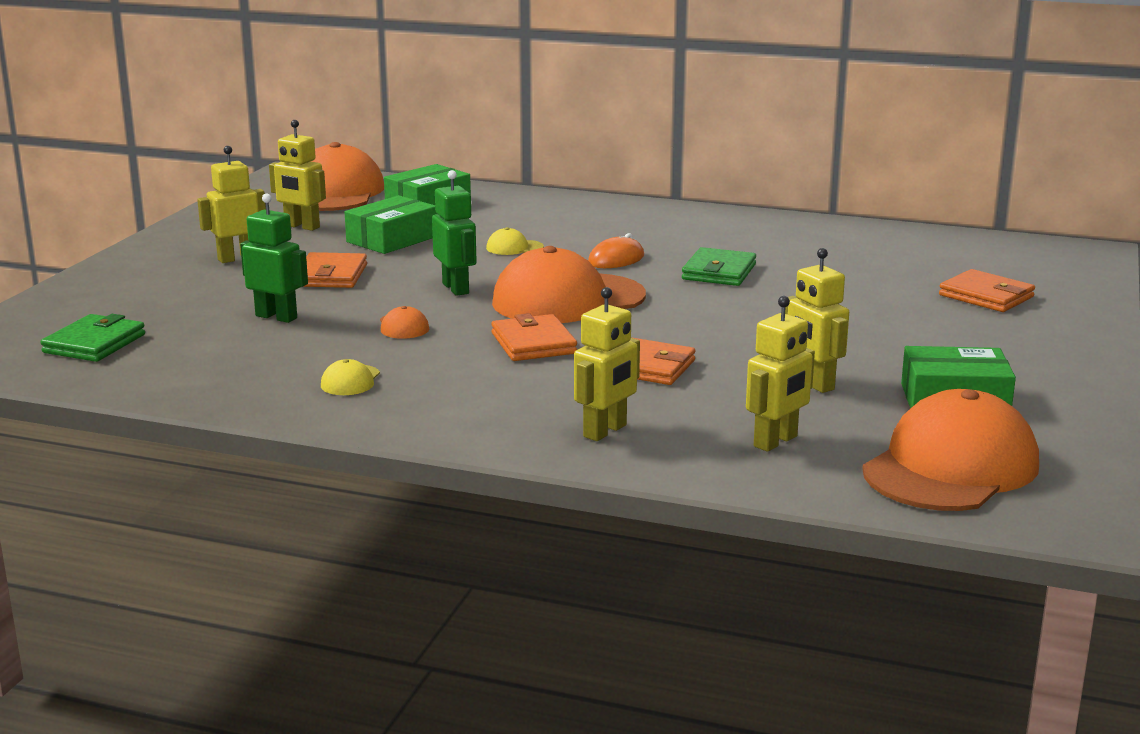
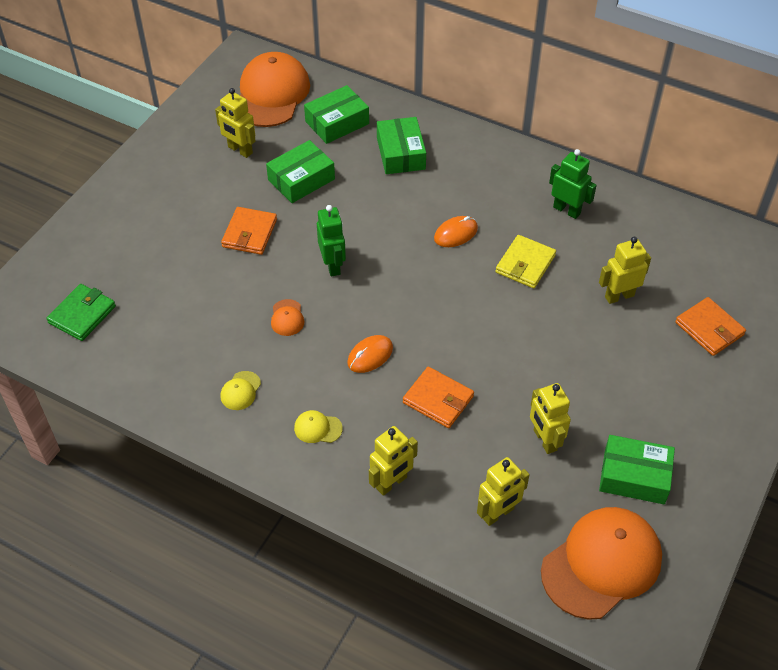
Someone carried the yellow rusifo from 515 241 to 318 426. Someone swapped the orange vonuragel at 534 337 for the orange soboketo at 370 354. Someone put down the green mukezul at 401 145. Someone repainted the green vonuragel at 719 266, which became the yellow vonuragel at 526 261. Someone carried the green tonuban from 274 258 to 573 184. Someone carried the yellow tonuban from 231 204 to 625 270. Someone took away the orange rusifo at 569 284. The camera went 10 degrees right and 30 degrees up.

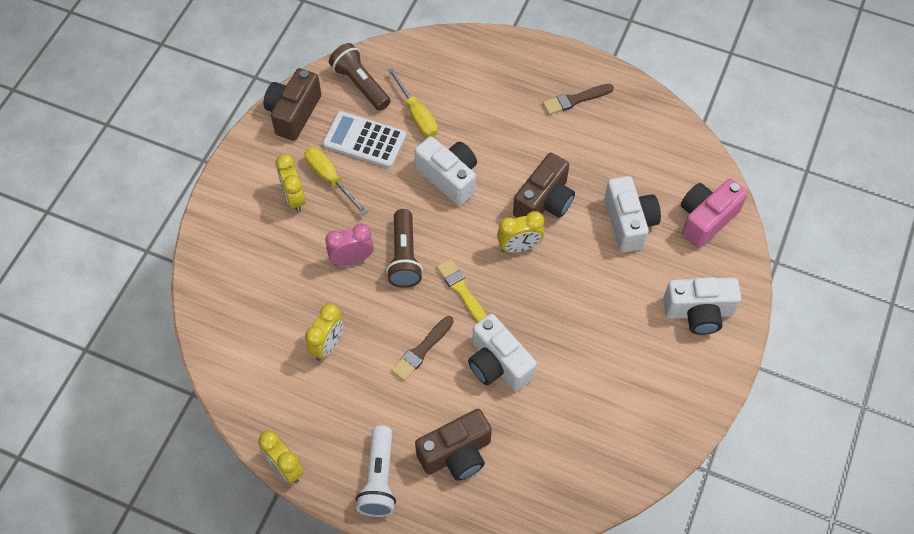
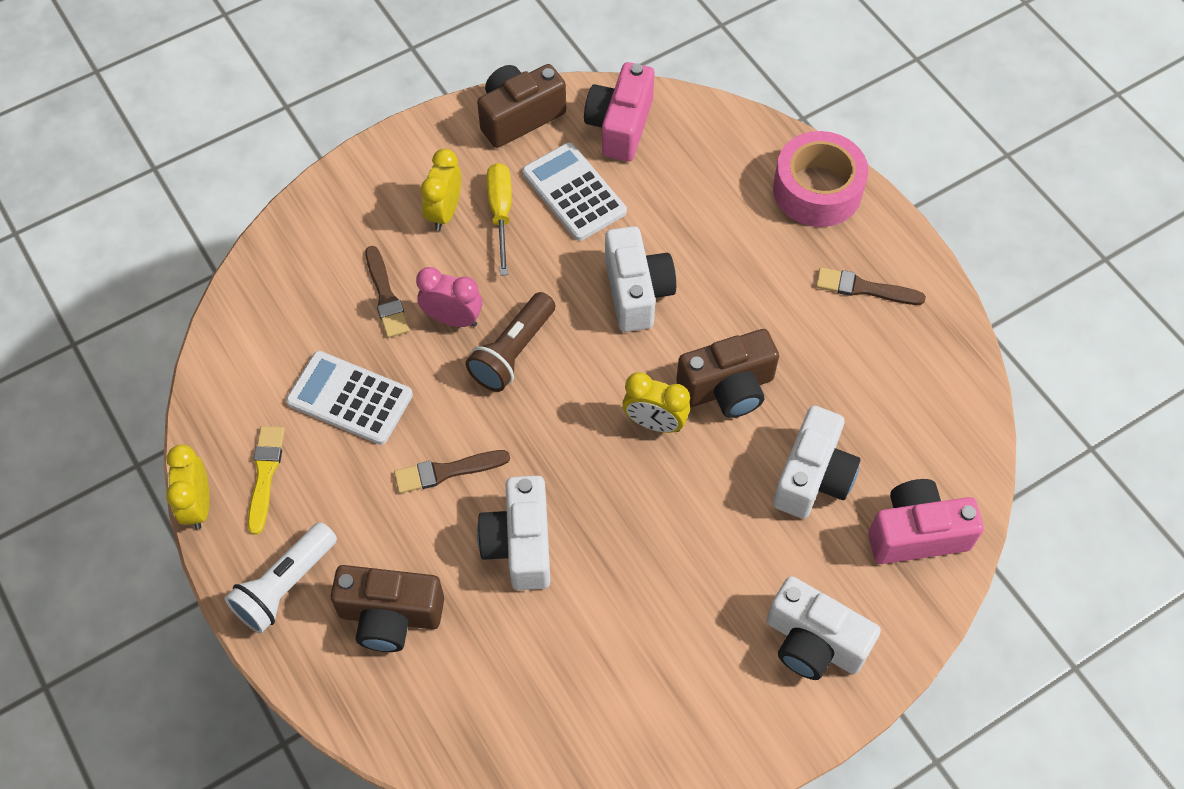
Someone carried the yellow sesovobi from 461 291 to 266 480. Someone swapped the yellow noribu at 324 332 for the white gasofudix at 349 398. Someone put down the brown sesovobi at 387 292. Someone swapped the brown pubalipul at 360 77 for the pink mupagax at 619 111. Someone put down the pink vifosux at 821 179. Someone took away the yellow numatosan at 413 102. The camera went 35 degrees right and 0 degrees up.

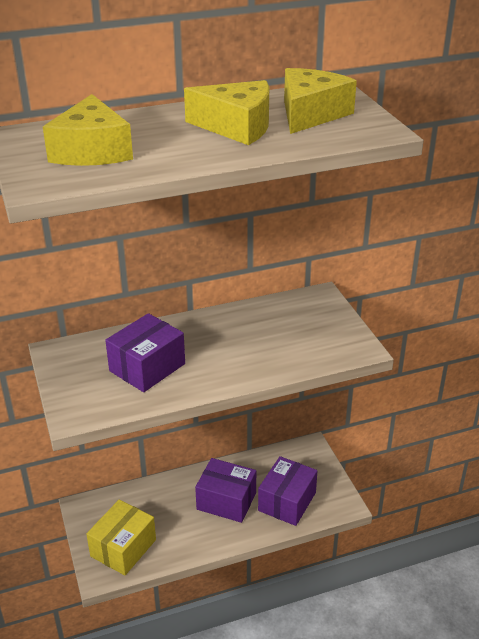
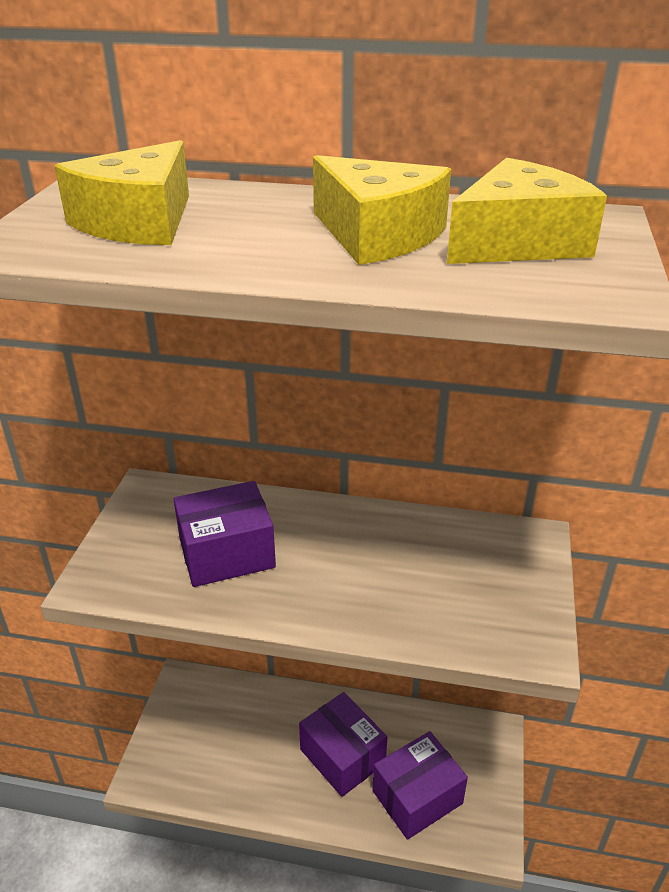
Someone took away the yellow mukezul at 121 537. The camera went 30 degrees right and 0 degrees up.

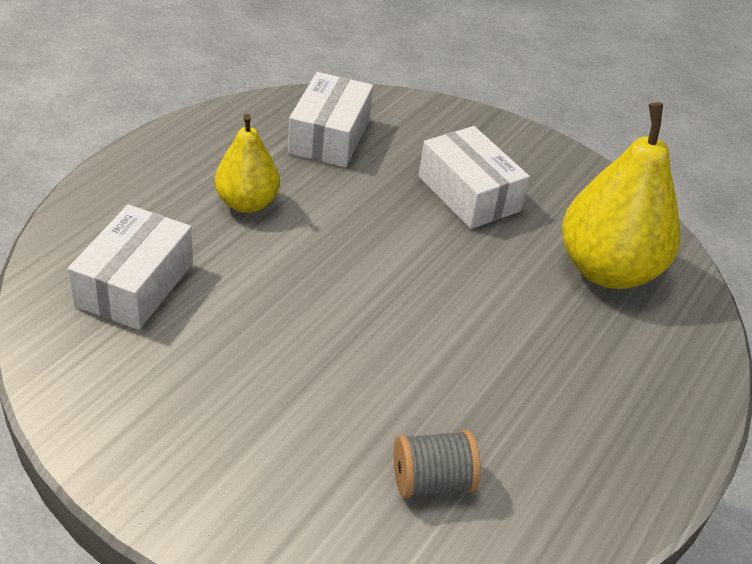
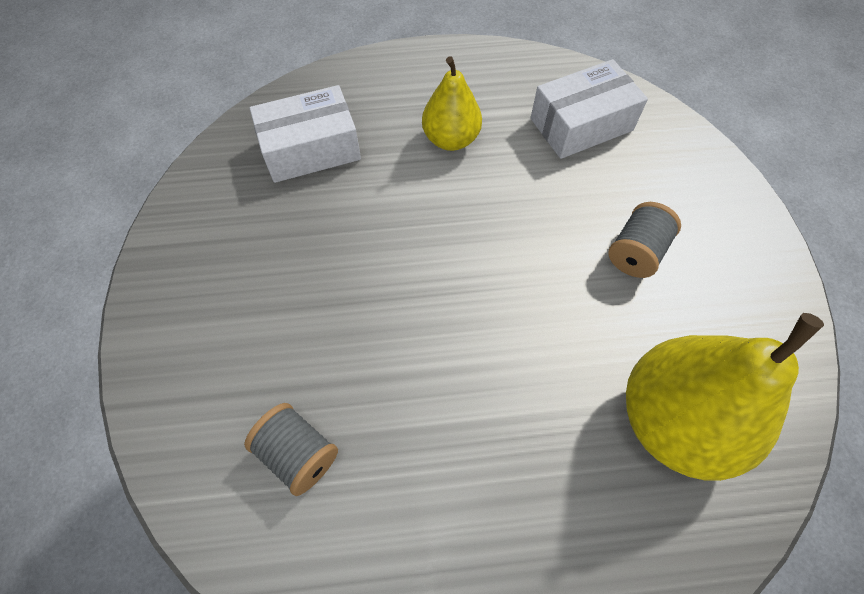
Someone swapped the white mukezul at 474 177 for the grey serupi at 644 240. The camera went 55 degrees right and 20 degrees up.

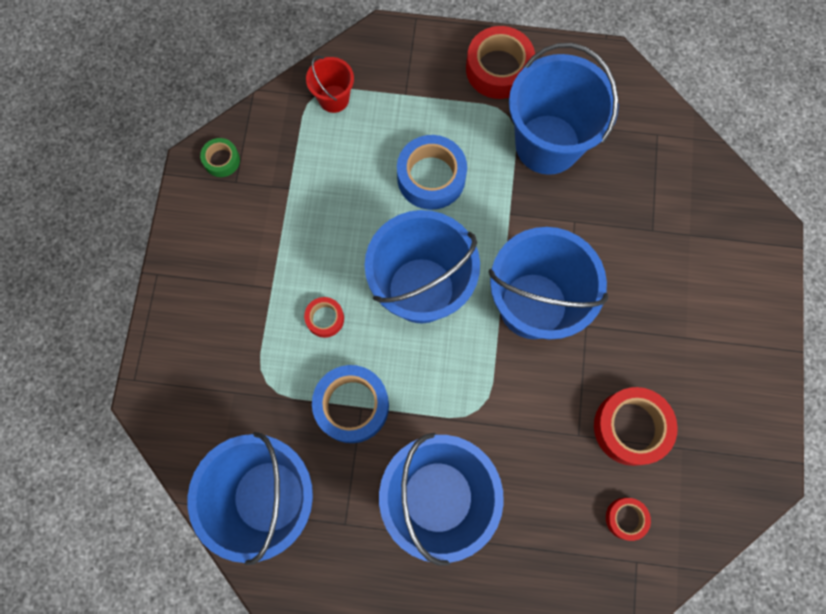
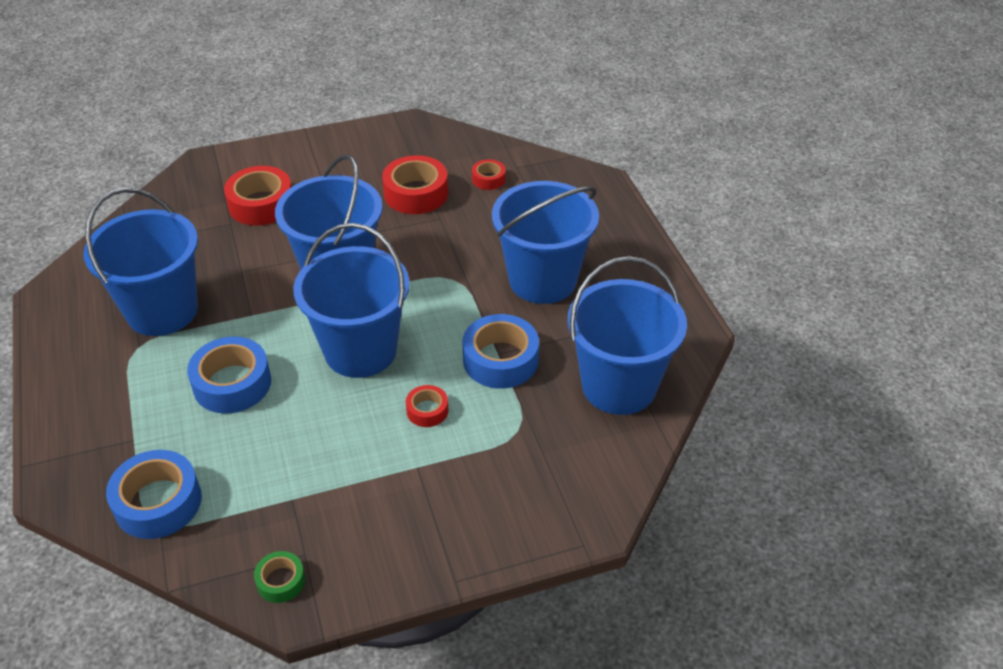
Someone swapped the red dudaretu at 330 84 for the blue vifosux at 154 494. Someone carried the red vifosux from 500 62 to 258 196. The camera went 115 degrees left and 30 degrees down.

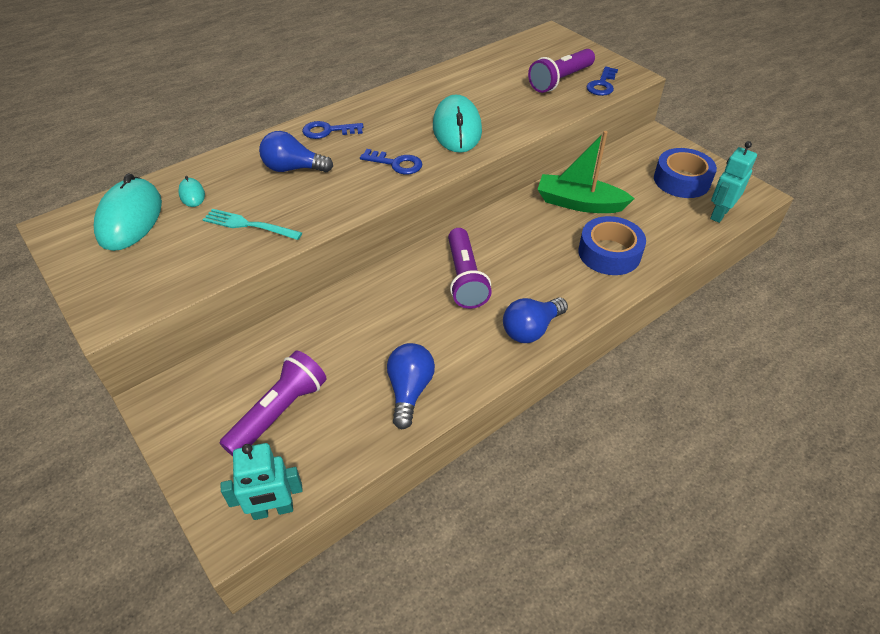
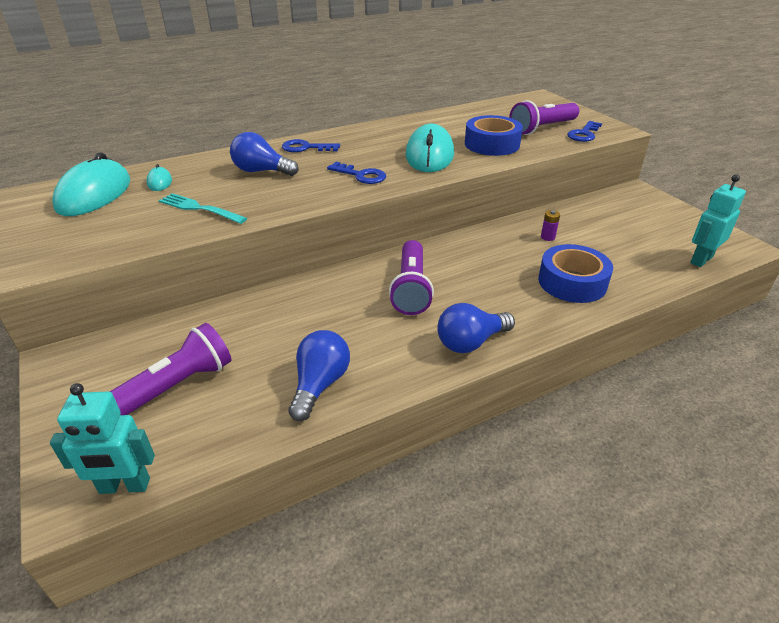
Someone carried the blue vifosux from 685 173 to 494 135. Someone swapped the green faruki at 586 172 for the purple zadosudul at 550 225. The camera went 10 degrees right and 10 degrees down.

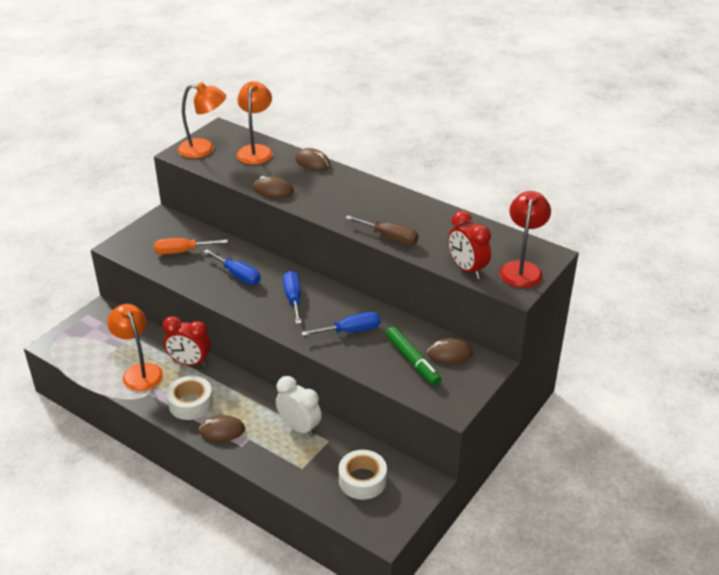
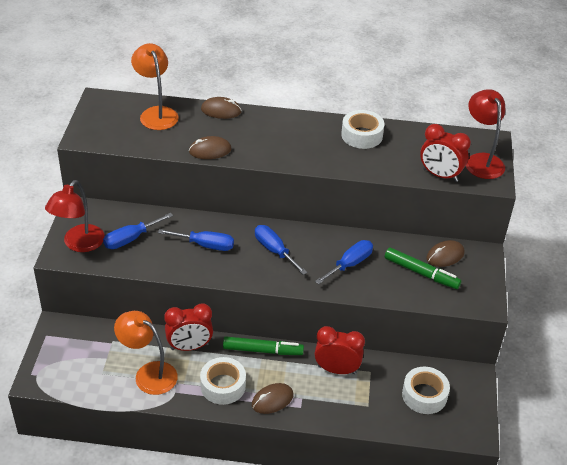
Someone put down the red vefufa at 75 216. Someone repainted the orange numatosan at 191 246, which became the blue numatosan at 138 231. Someone put down the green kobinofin at 263 345. Someone repainted the white noribu at 299 406, which became the red noribu at 340 350. Someone put down the white vifosux at 363 129. Someone took away the orange vefufa at 202 120. Someone took away the brown numatosan at 381 230. The camera went 30 degrees left and 5 degrees up.

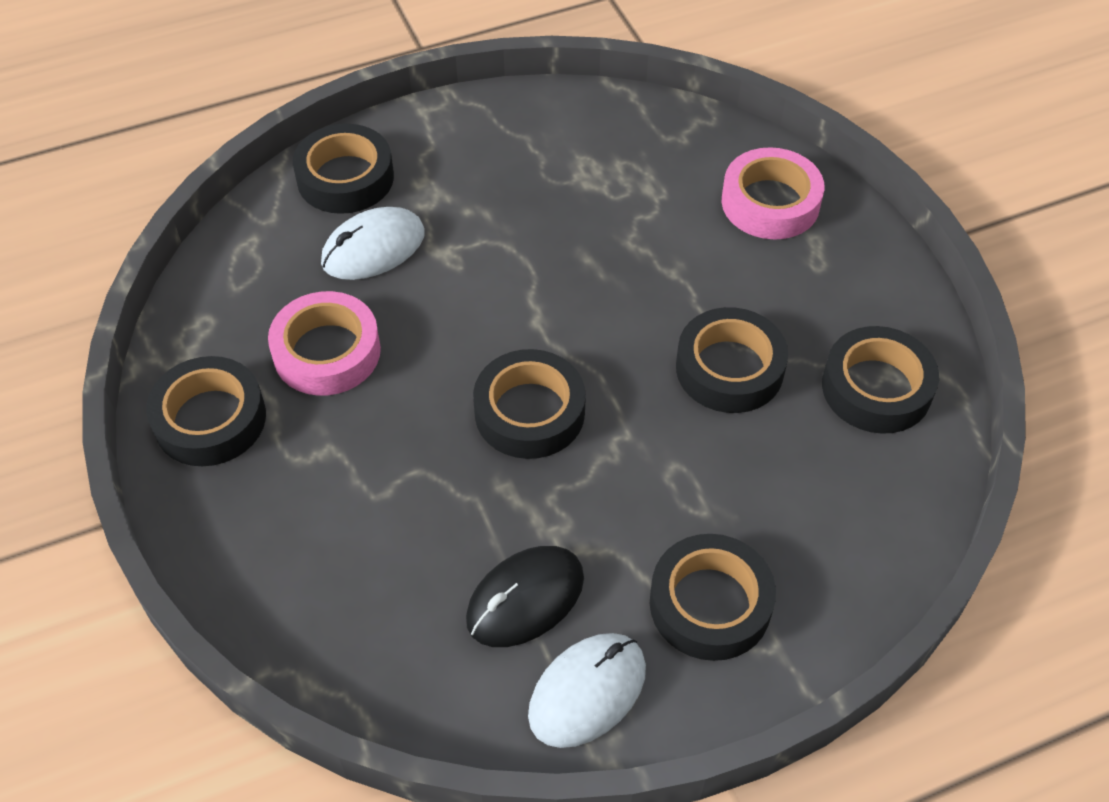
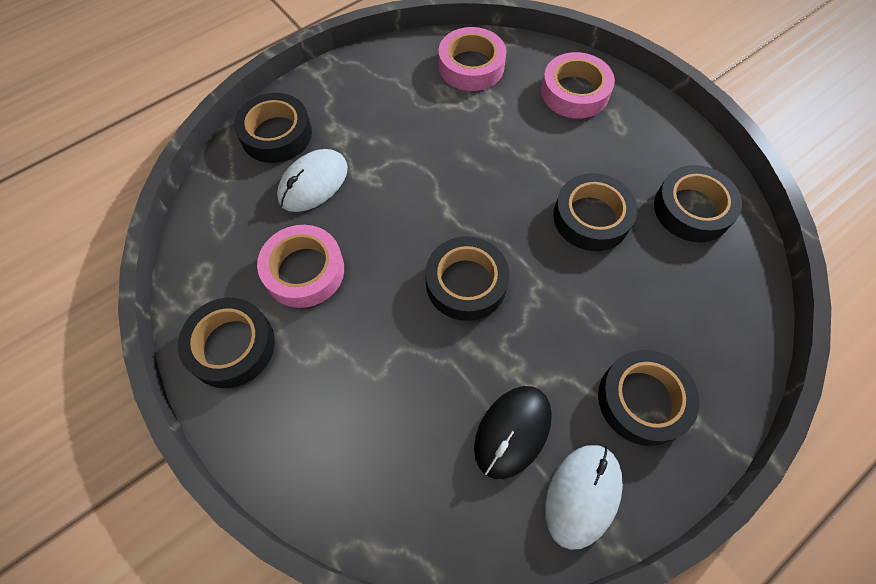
Someone put down the pink vifosux at 472 59. The camera went 15 degrees left and 10 degrees up.

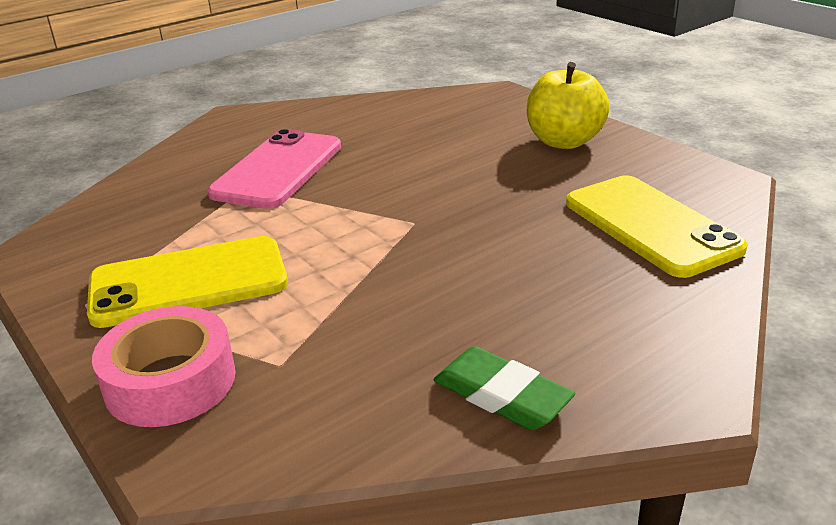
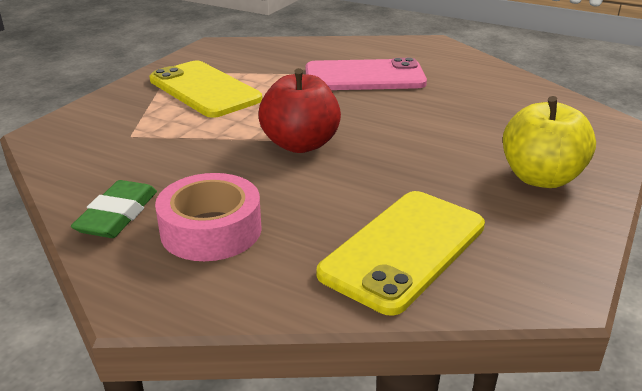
Someone carried the pink vifosux from 164 366 to 208 217. Someone put down the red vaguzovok at 300 110. The camera went 65 degrees right and 0 degrees up.

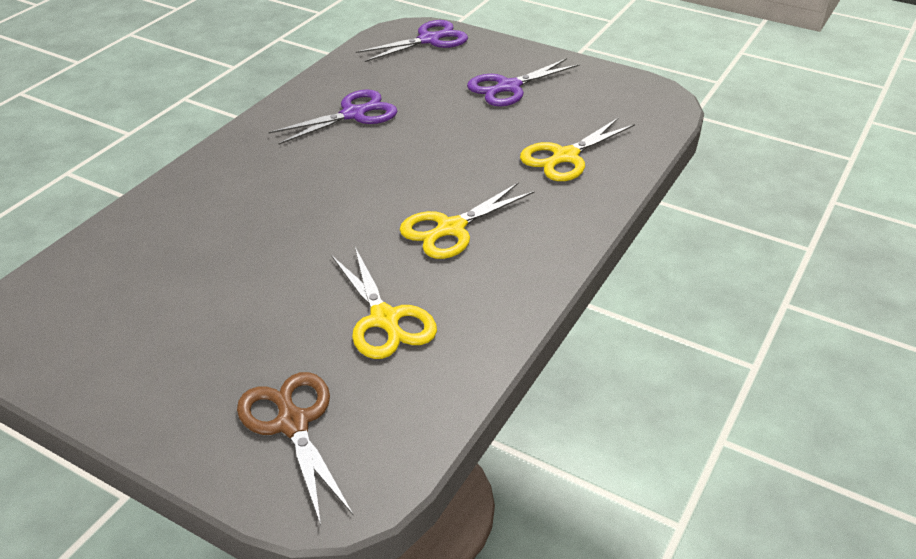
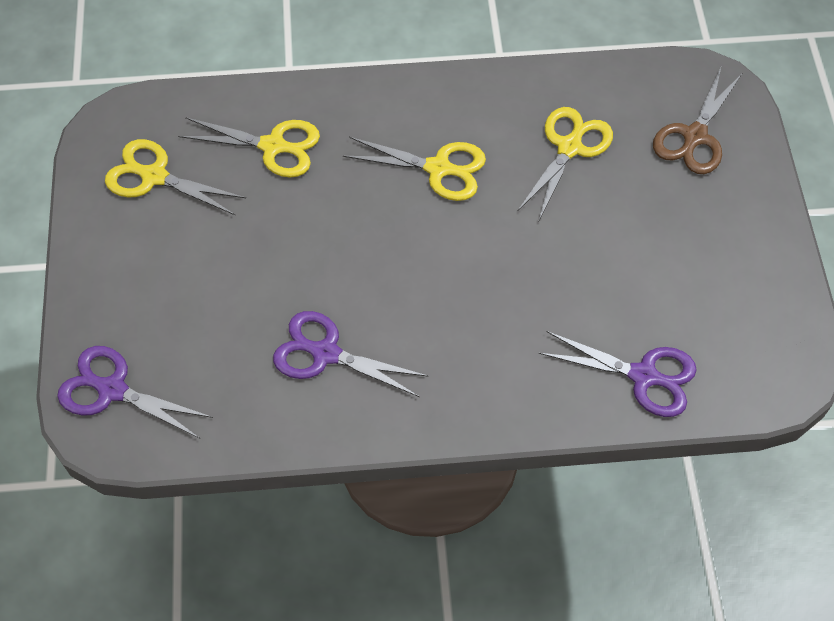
Someone put down the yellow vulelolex at 175 177. Someone carried the purple vulelolex from 523 82 to 618 374. The camera went 125 degrees left and 20 degrees up.

